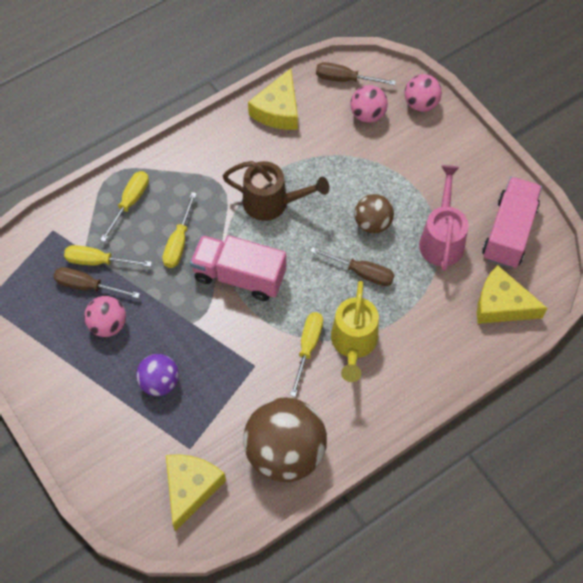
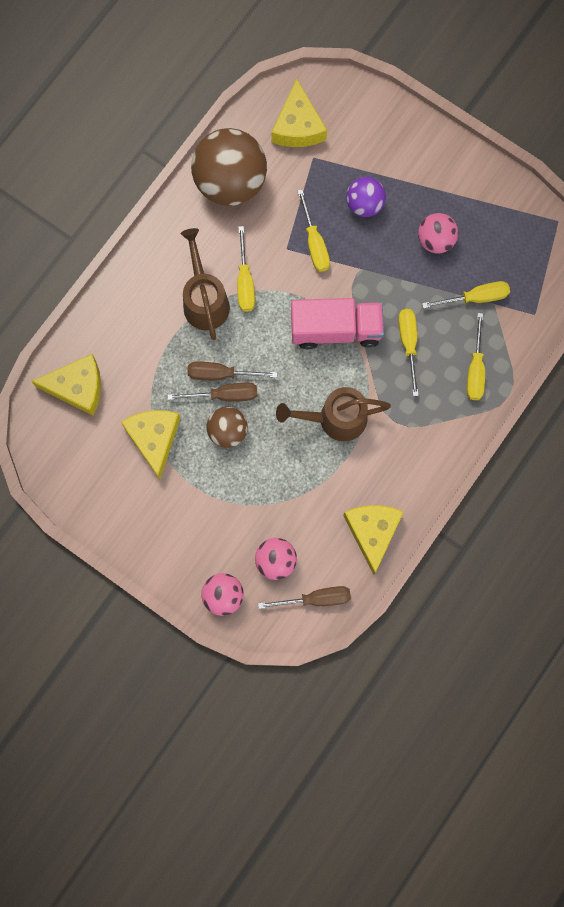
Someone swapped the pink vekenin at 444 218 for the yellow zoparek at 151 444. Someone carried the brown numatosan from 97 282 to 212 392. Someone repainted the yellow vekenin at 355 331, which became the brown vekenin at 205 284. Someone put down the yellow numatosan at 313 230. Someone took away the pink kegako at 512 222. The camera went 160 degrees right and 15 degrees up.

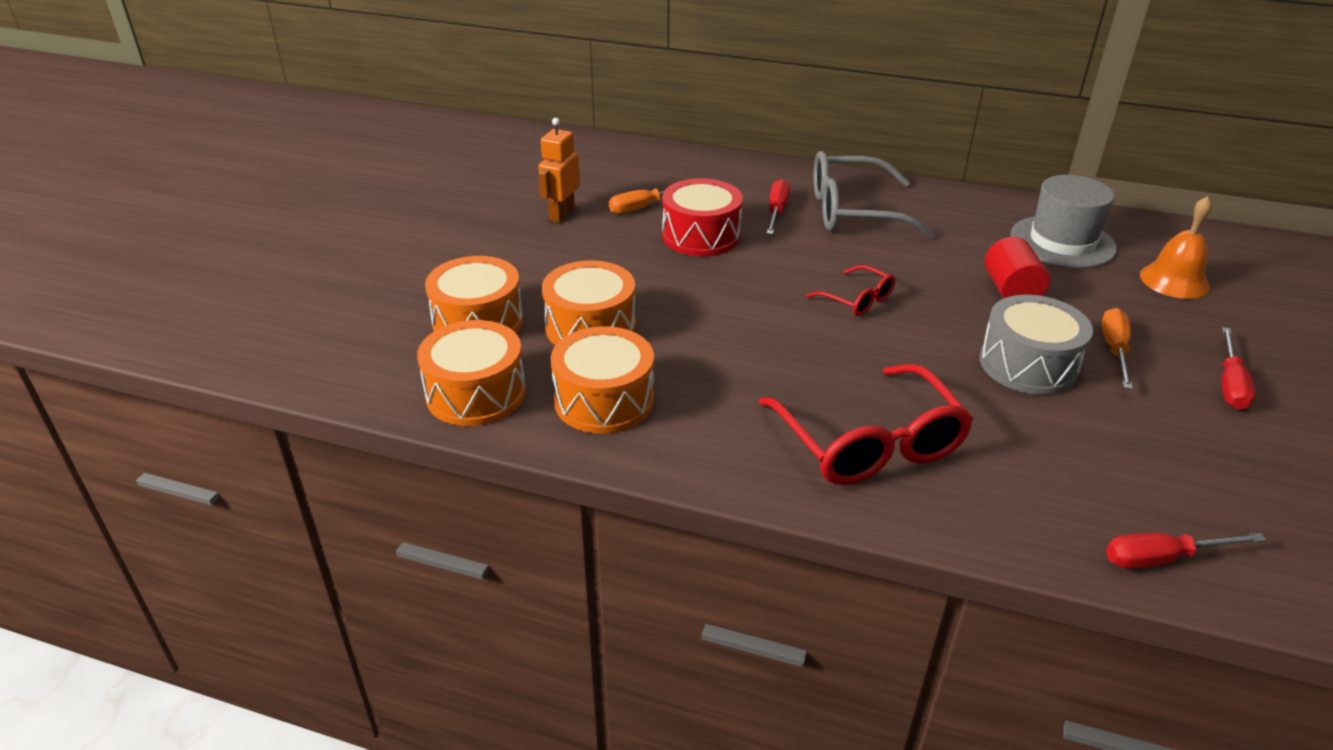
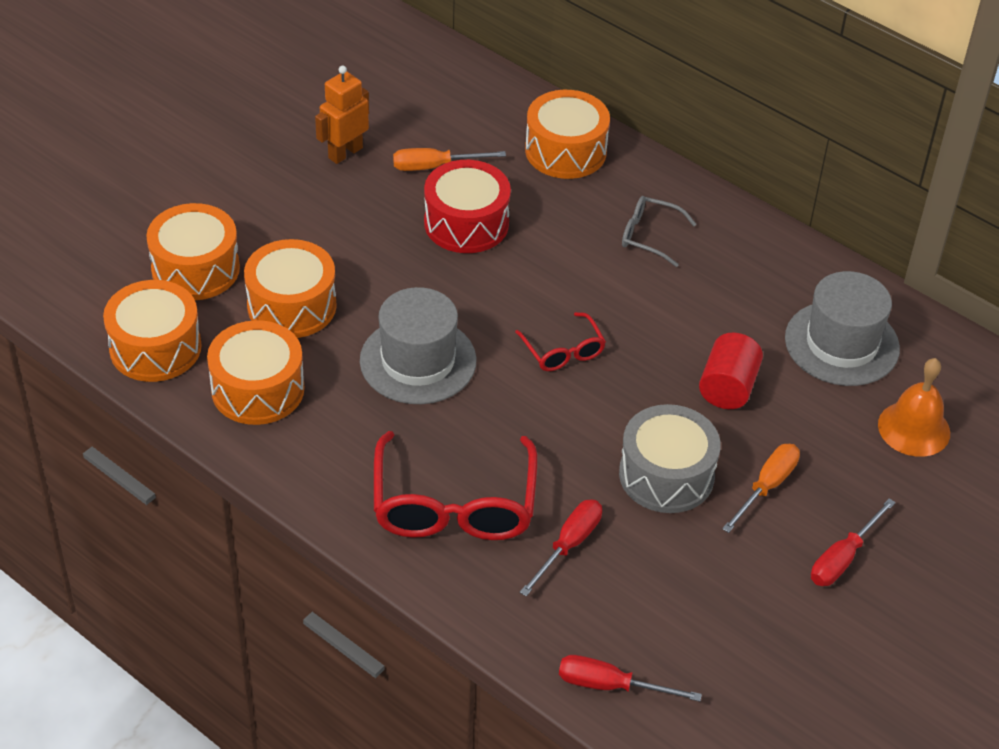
Someone put down the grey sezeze at 418 345. Someone carried the red numatosan from 778 206 to 561 547. Someone put down the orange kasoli at 567 134. Someone scaled the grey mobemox at 874 194 by 0.51. The camera went 20 degrees right and 10 degrees up.

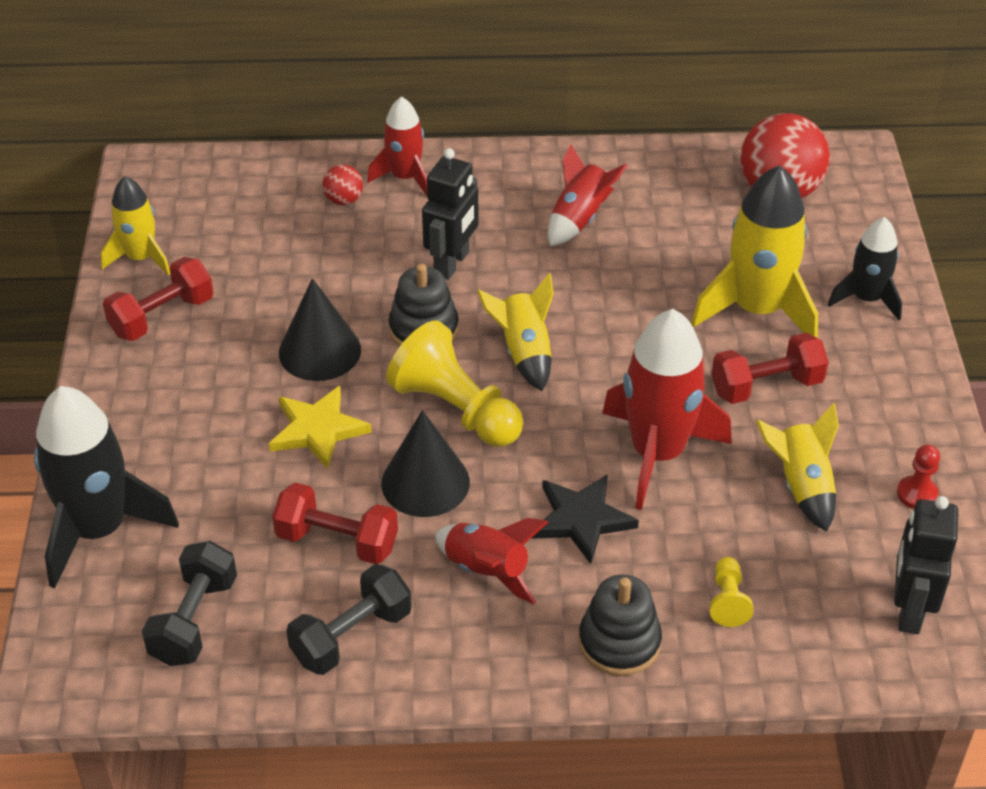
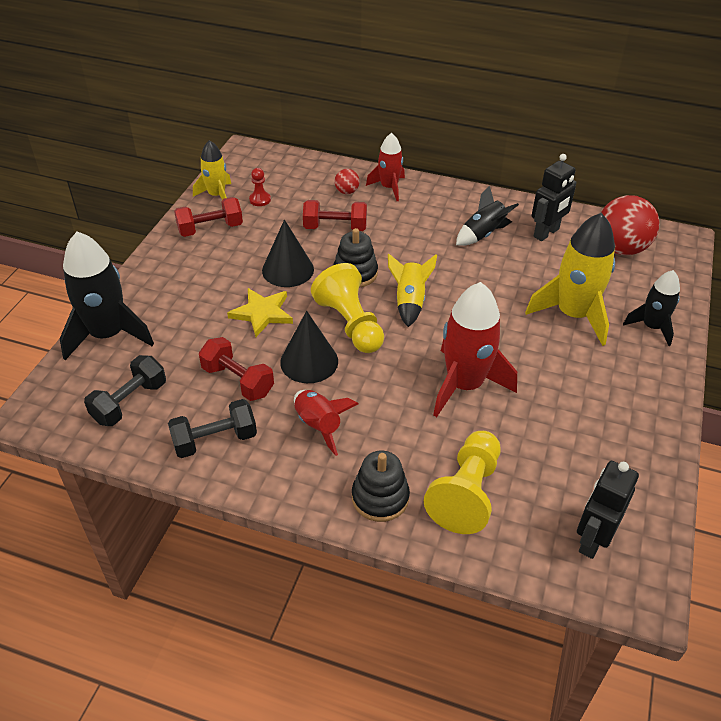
Someone carried the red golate from 918 477 to 260 187. Someone carried the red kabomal from 770 368 to 335 215. Someone scaled the yellow golate at 732 592 by 2.11. Someone repainted the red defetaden at 588 195, which became the black defetaden at 487 215. Someone carried the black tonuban from 450 214 to 554 197. Someone took away the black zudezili at 585 519. Someone took away the yellow defetaden at 797 467. The camera went 20 degrees right and 0 degrees up.

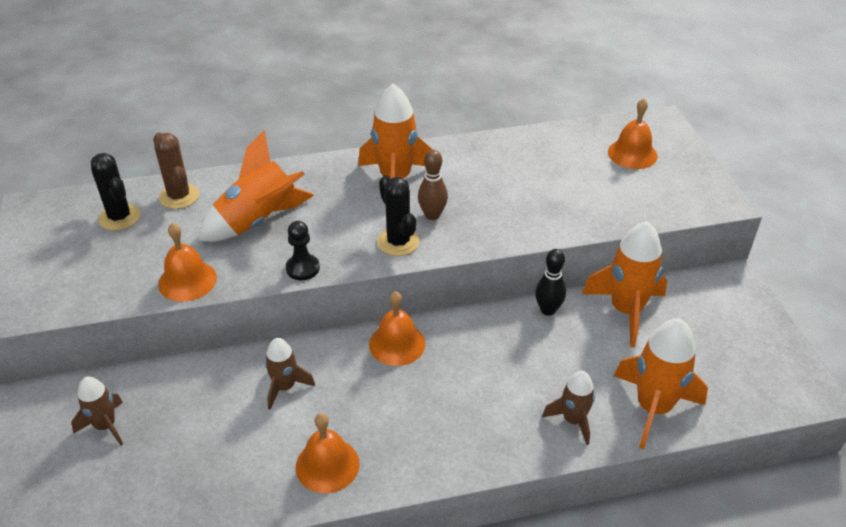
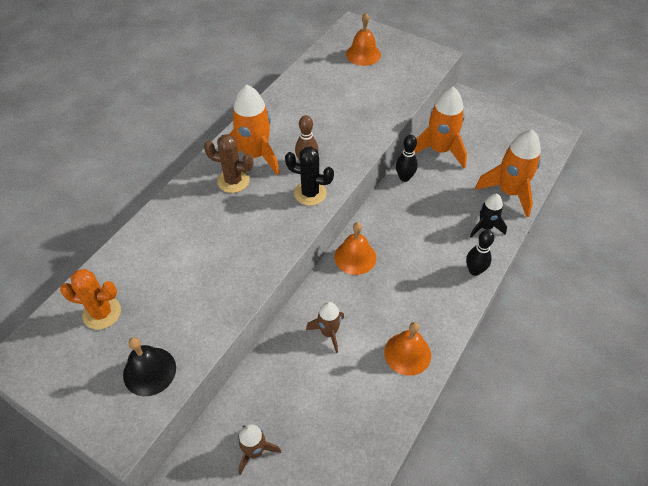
Someone repainted the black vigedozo at 116 192, which became the orange vigedozo at 90 299. Someone put down the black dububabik at 149 366. Someone carried the brown vigedozo from 176 171 to 228 163. Someone put down the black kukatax at 480 253. Someone repainted the brown defetaden at 568 408, which became the black defetaden at 488 215. Someone took away the orange dububabik at 187 262. Someone took away the orange defetaden at 256 186. Someone took away the black golate at 303 250. The camera went 45 degrees left and 10 degrees up.

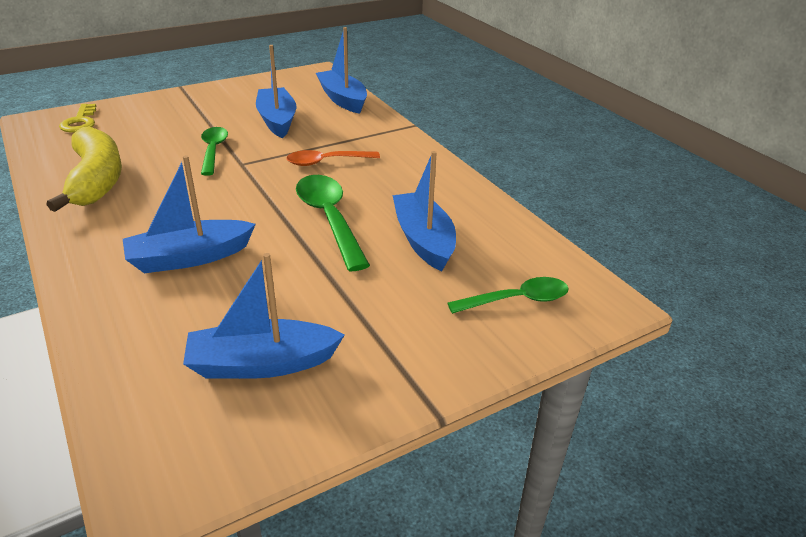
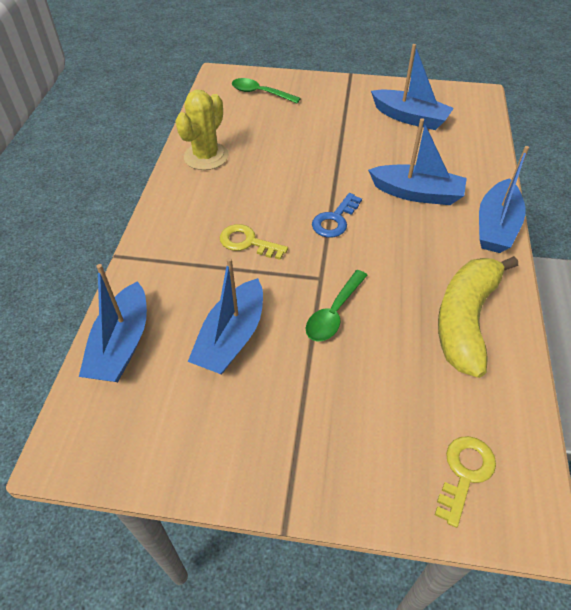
Someone put down the yellow vigedozo at 202 130. Someone swapped the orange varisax at 333 158 for the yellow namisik at 254 242. Someone put down the blue namisik at 337 215. Someone carried the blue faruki from 424 211 to 504 199. Someone took away the green varisax at 333 223. The camera went 140 degrees left and 15 degrees up.

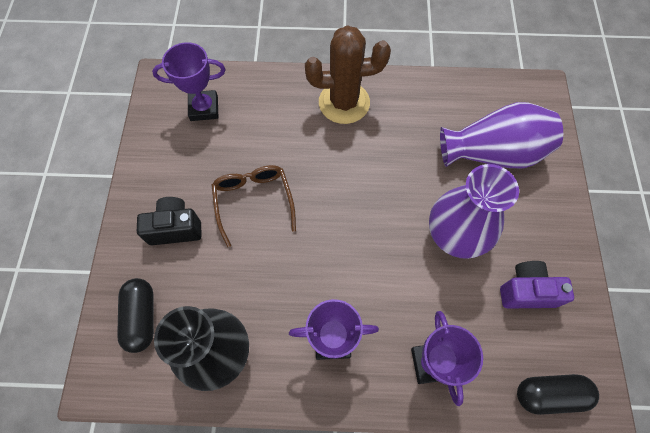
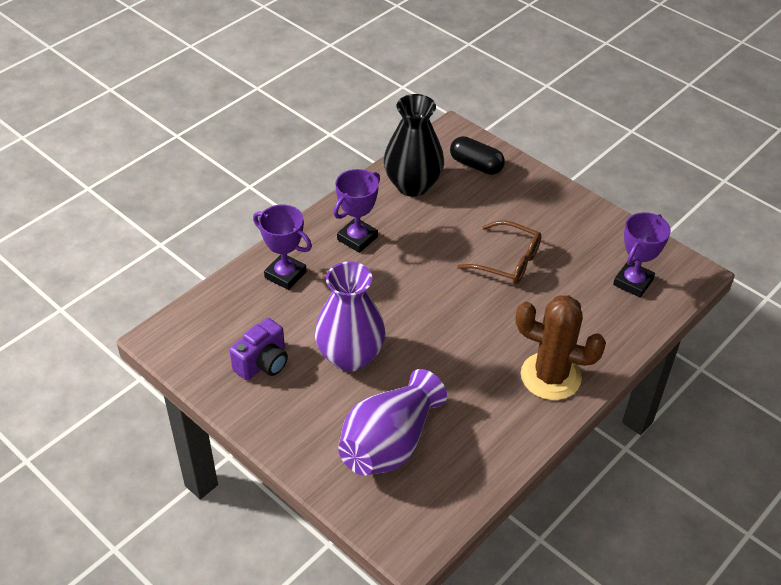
Someone rotated the brown vigedozo at 348 74 by 75 degrees clockwise. Someone took away the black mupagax at 169 221. Someone took away the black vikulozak at 558 394. The camera went 130 degrees right and 20 degrees down.

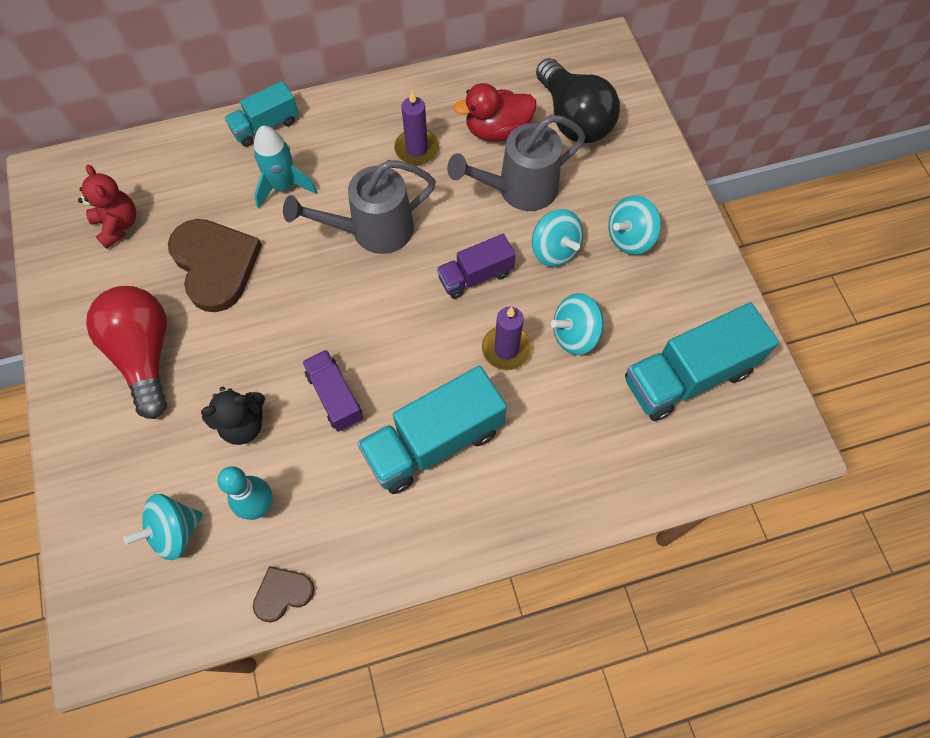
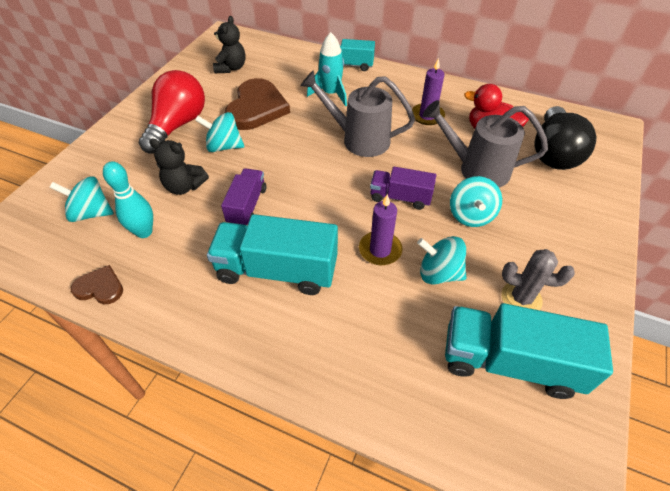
Someone carried the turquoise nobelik from 634 225 to 219 132. Someone repainted the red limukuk at 107 207, which became the black limukuk at 229 44. Someone put down the grey vigedozo at 538 279. The camera went 40 degrees right and 15 degrees down.

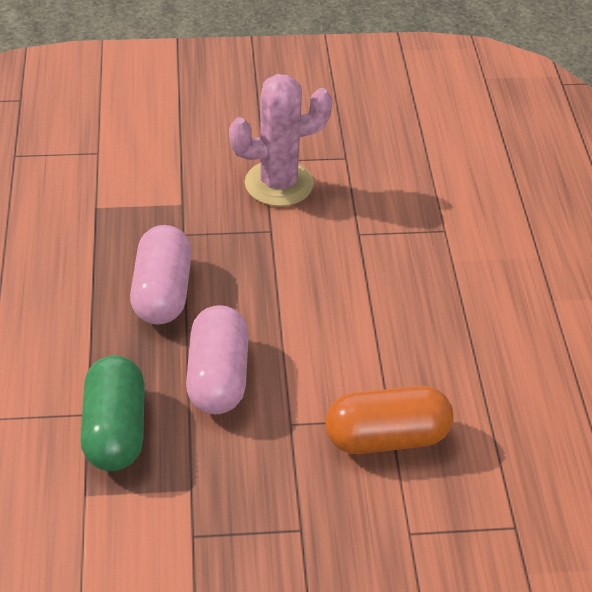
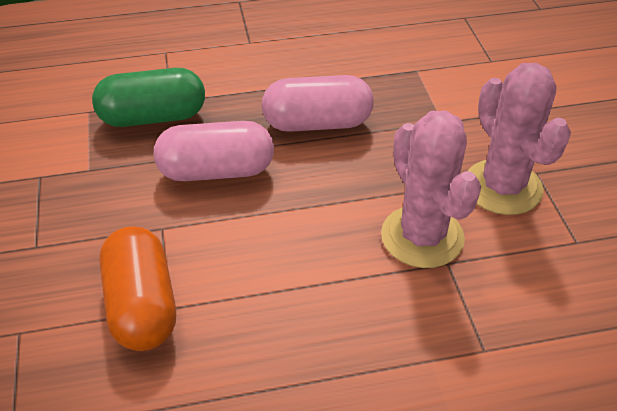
Someone put down the pink vigedozo at 431 189. The camera went 85 degrees right and 0 degrees up.

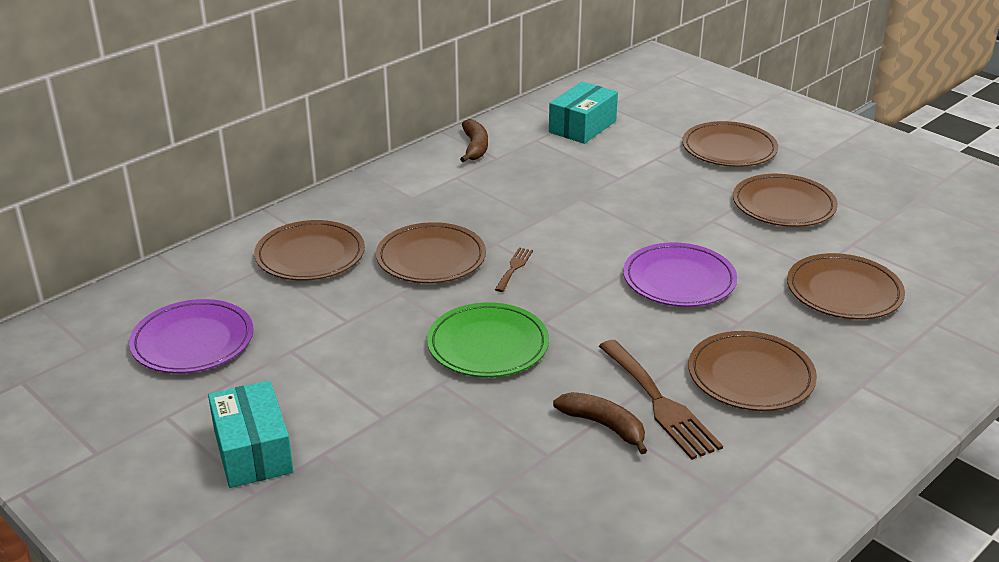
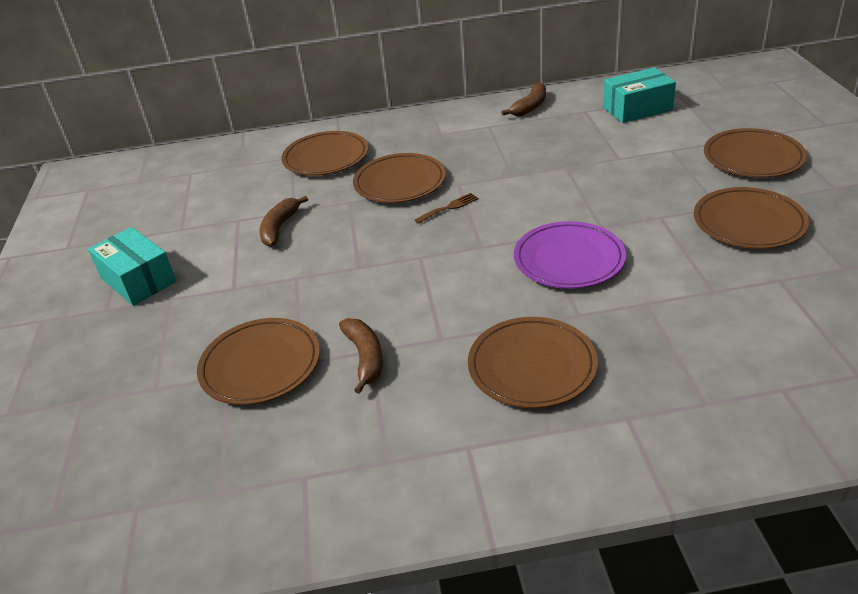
Someone rotated the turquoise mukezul at 250 434 by 60 degrees counterclockwise. Someone carried the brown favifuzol from 846 286 to 258 361. Someone put down the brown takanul at 283 221. Someone took away the purple favifuzol at 191 336. Someone took away the green favifuzol at 488 339. Someone took away the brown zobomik at 661 400. The camera went 40 degrees right and 5 degrees up.

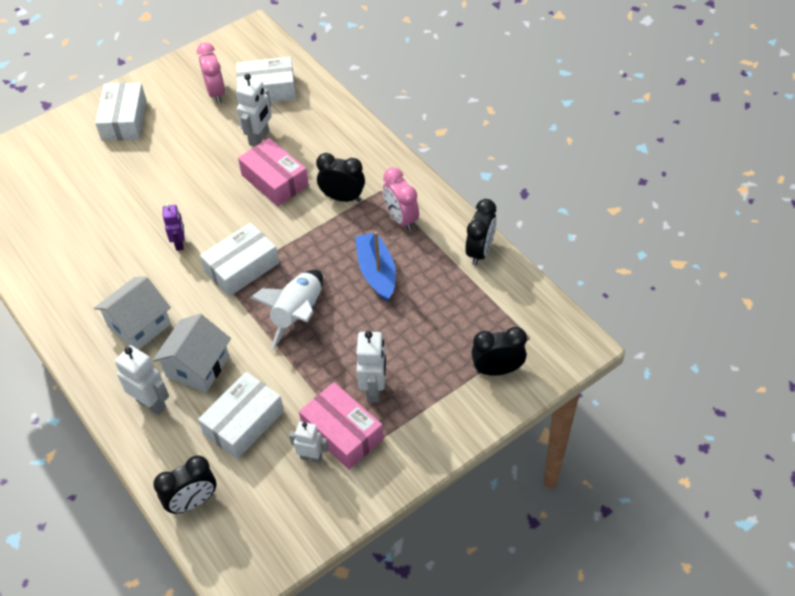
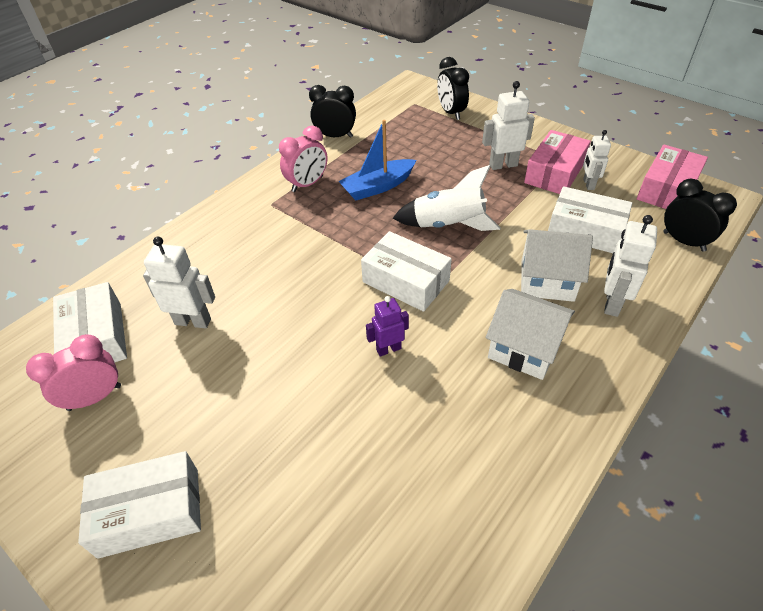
Someone carried the pink mukezul from 273 172 to 672 177. Someone took away the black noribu at 340 177. The camera went 105 degrees left and 5 degrees down.

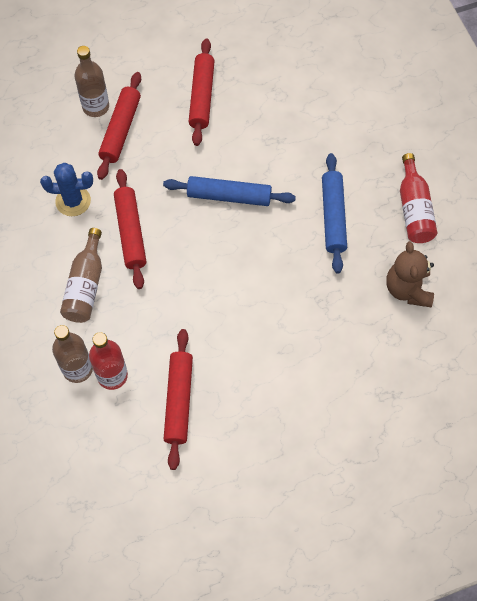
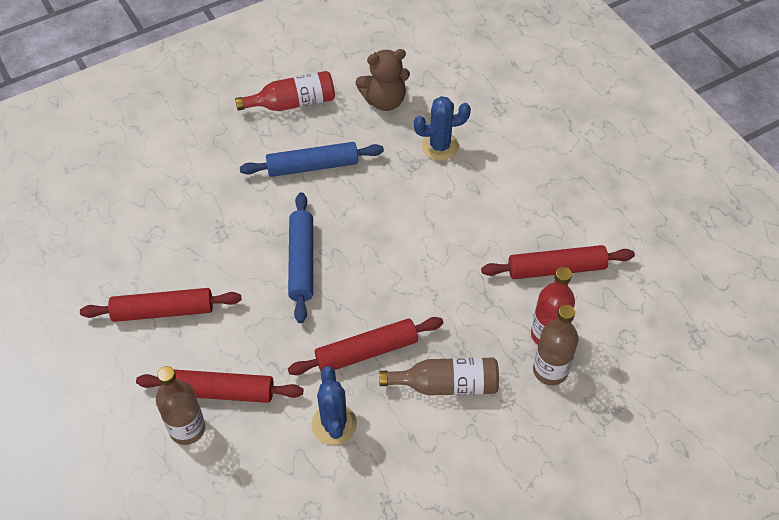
Someone put down the blue vigedozo at 442 128. The camera went 100 degrees left and 10 degrees down.

